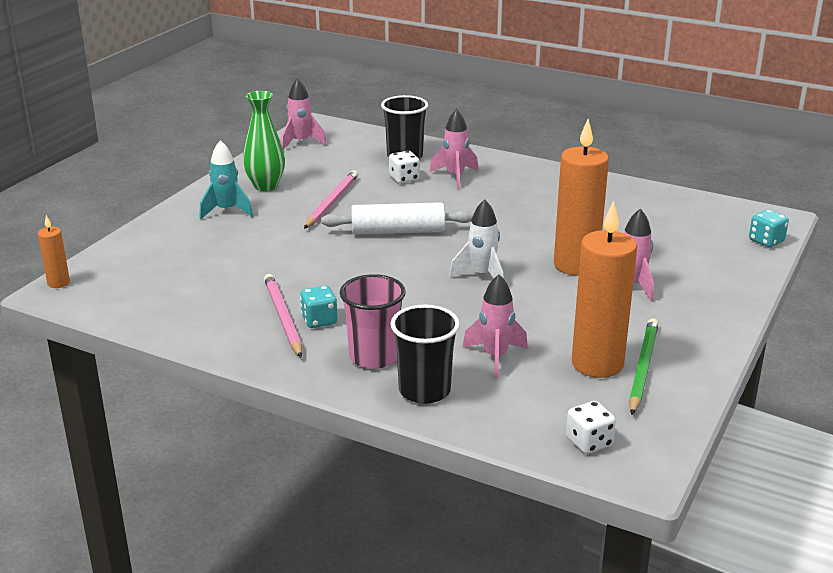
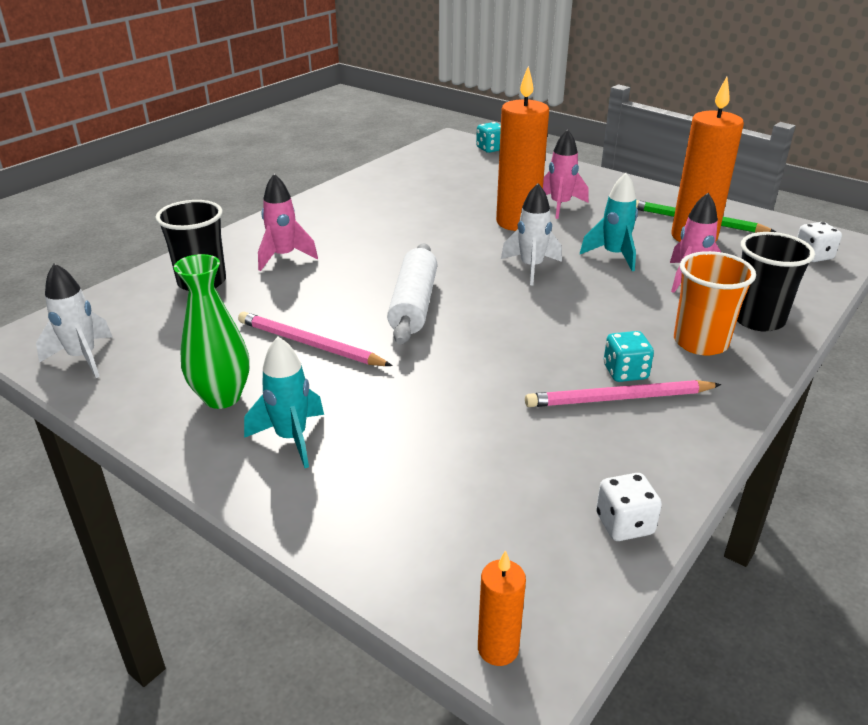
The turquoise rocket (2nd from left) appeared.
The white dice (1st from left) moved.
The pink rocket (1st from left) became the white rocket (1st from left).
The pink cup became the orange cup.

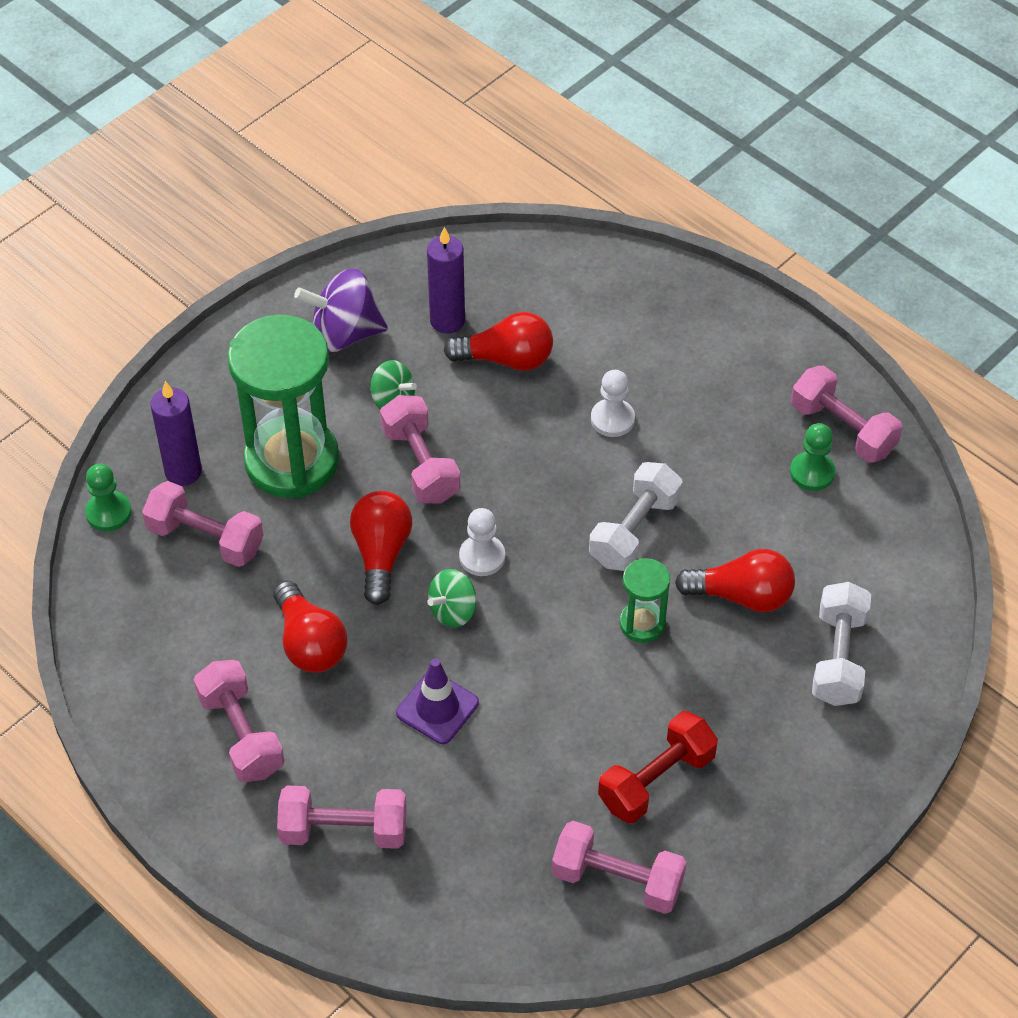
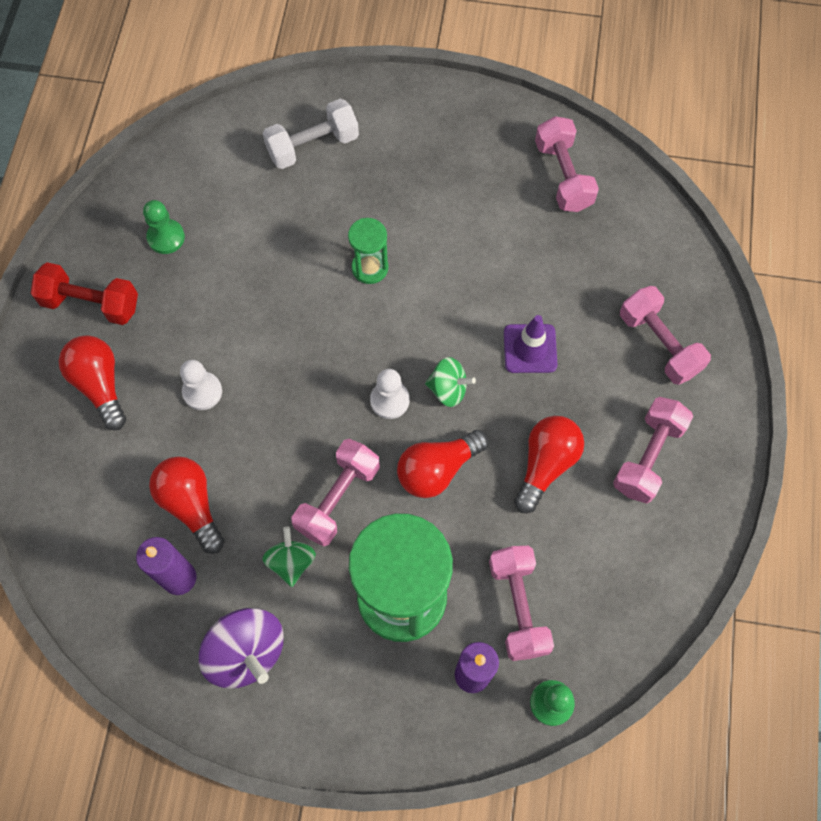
The white dumbbell (1st from left) disappeared.
The pink dumbbell (6th from left) disappeared.
The red dumbbell moved.
The red light bulb (4th from left in the first image) moved.

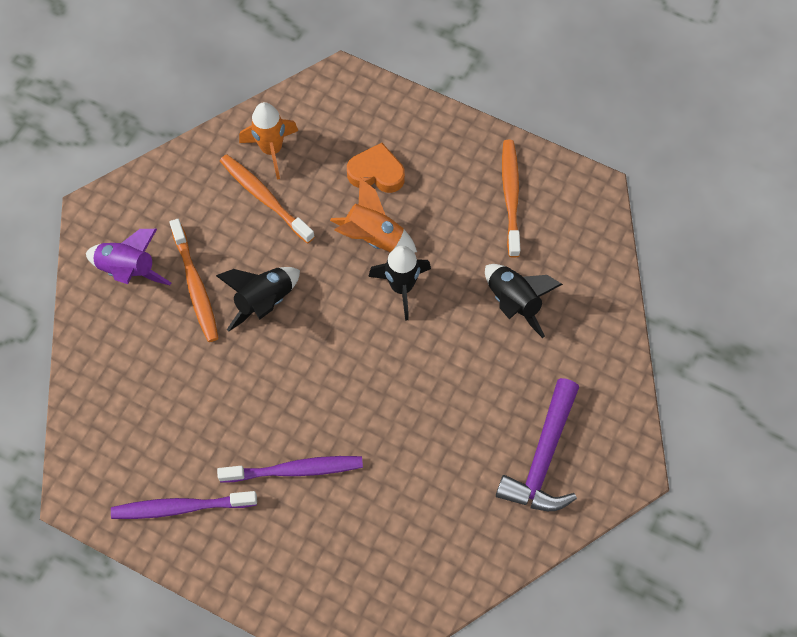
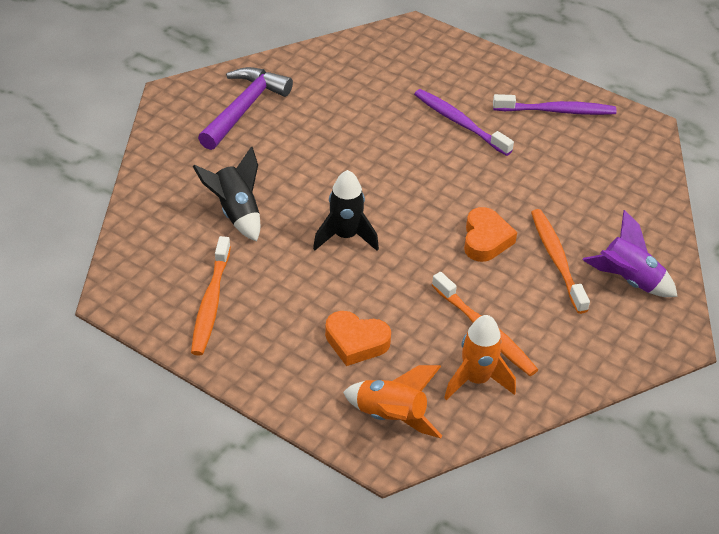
The orange rocket (2nd from left in the first image) moved.
The black rocket (1st from left) was replaced by the orange heart (2nd from left).
The purple toothbrush (2nd from left in the first image) turned 45 degrees clockwise.

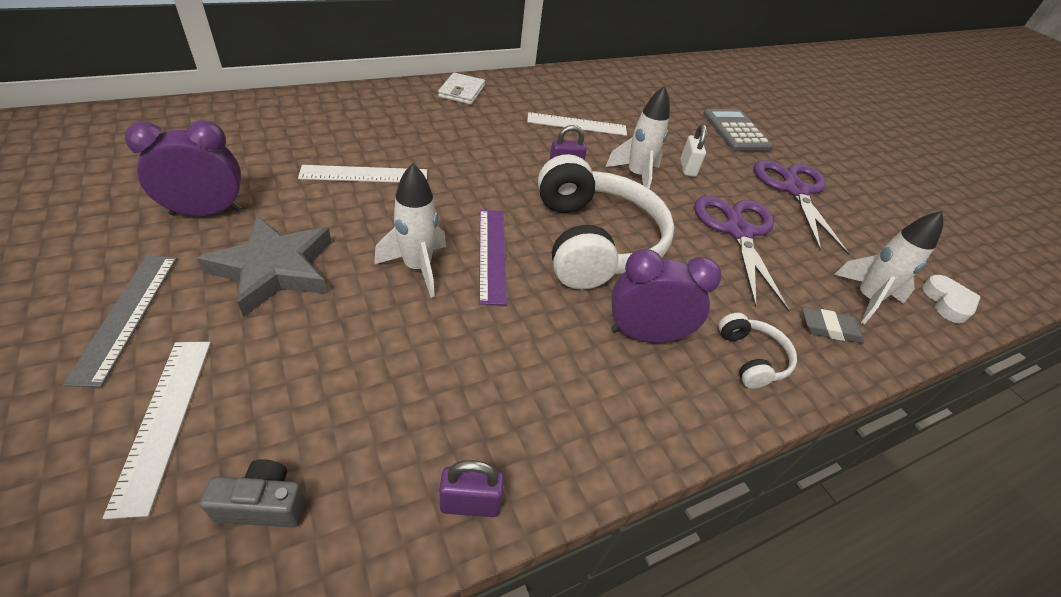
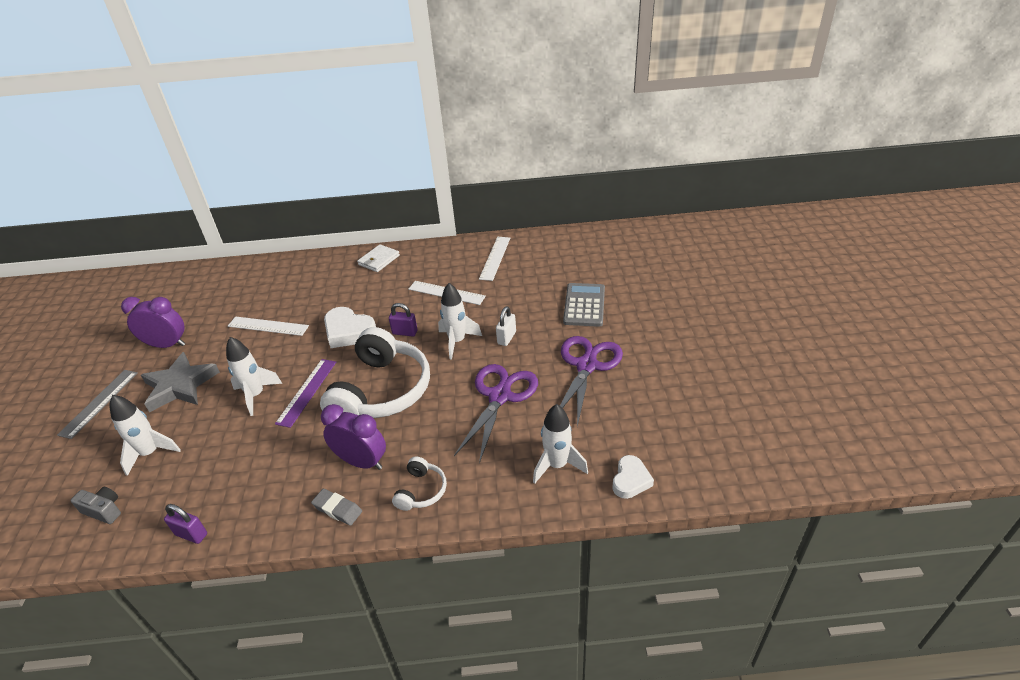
The white rocket (1st from left) appeared.
The white heart (1st from left) appeared.
The white ruler (1st from left in the first image) moved.
The grey eraser moved.

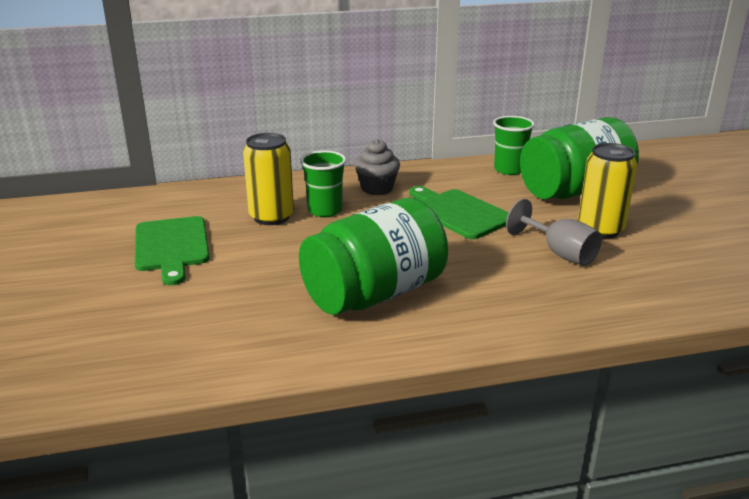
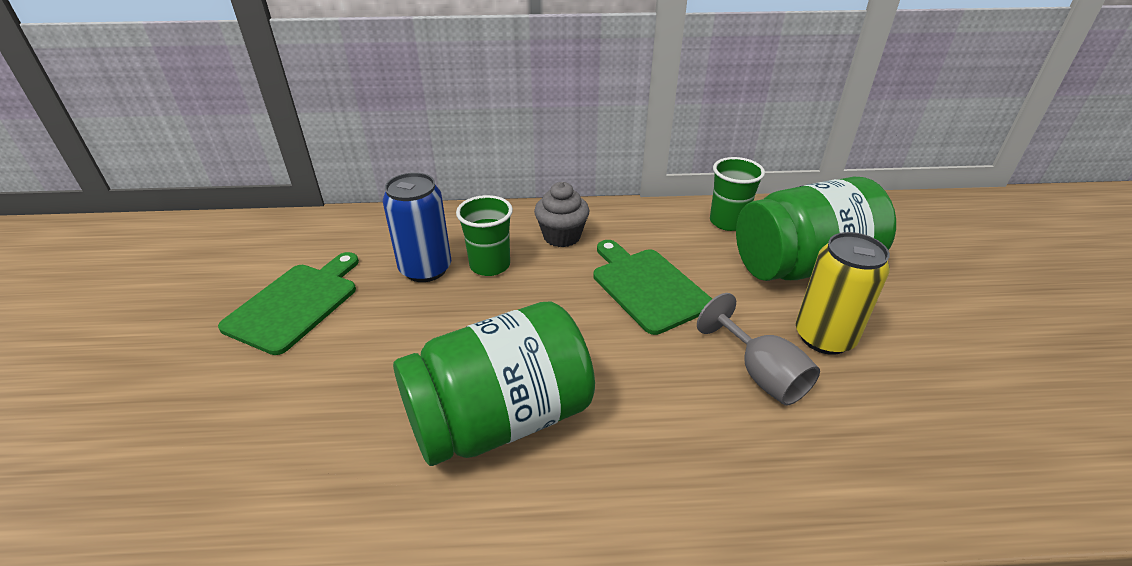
The yellow can (1st from left) became the blue can.
The green cutting board (1st from left) turned 150 degrees counterclockwise.

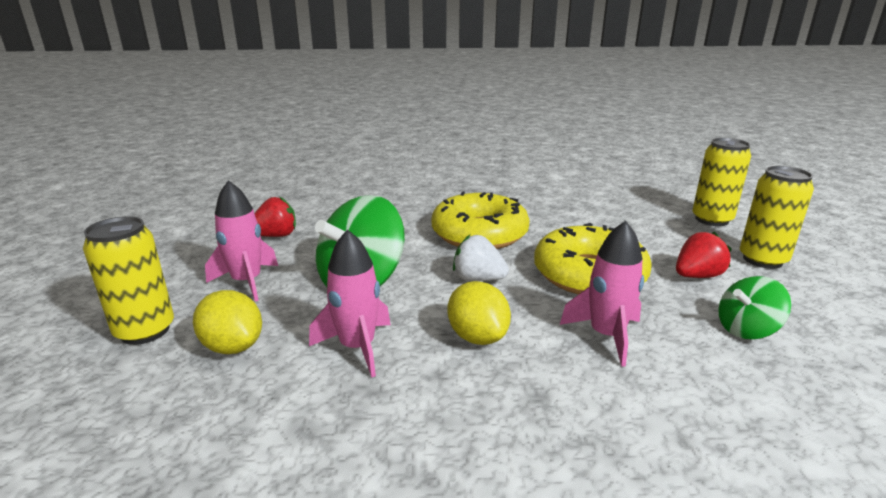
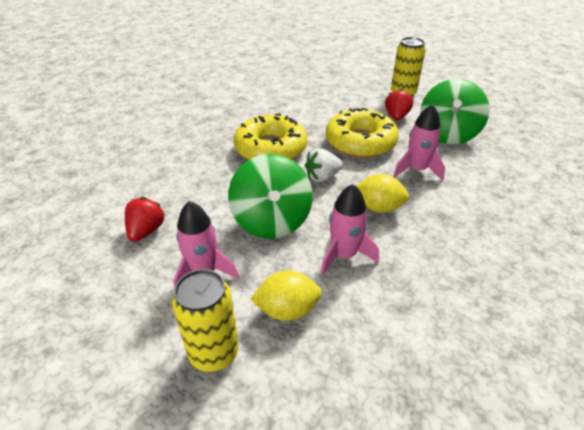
The yellow can (2nd from left) disappeared.
The green spinning top (2nd from left) changed to 1.79 times the size.

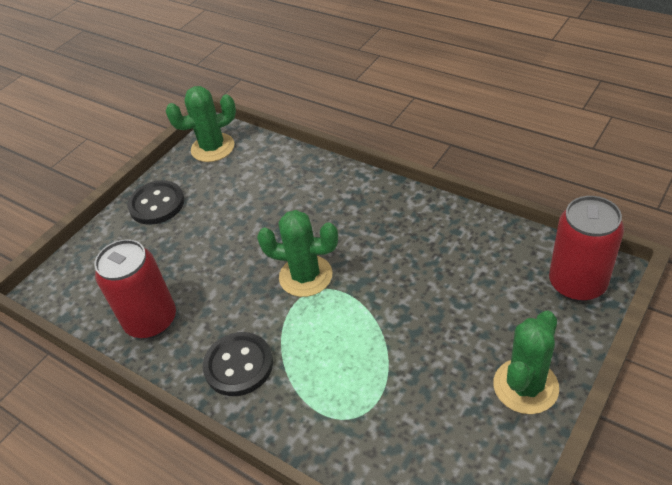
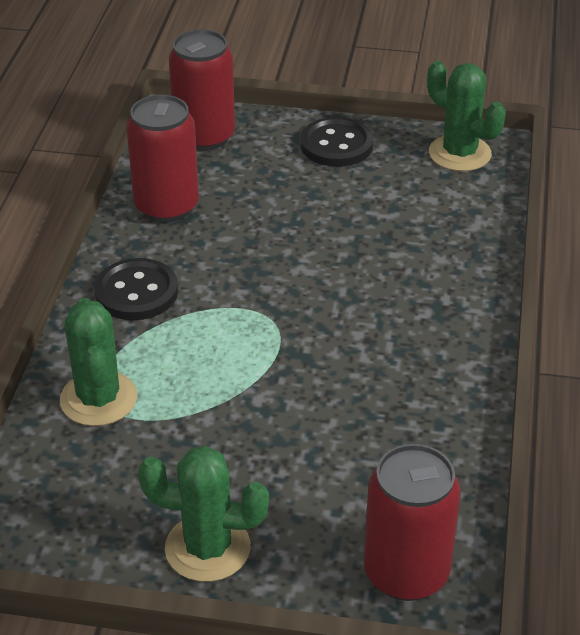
The red can (2nd from left) appeared.
The green cactus (2nd from left in the first image) moved.

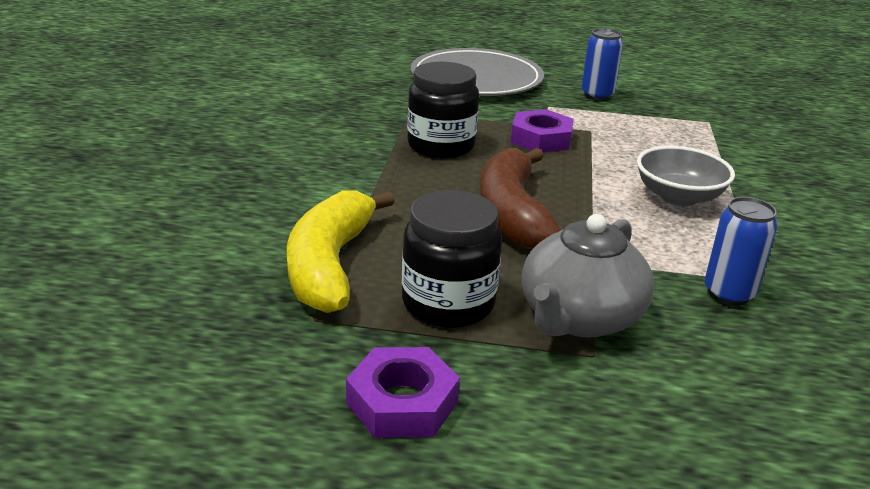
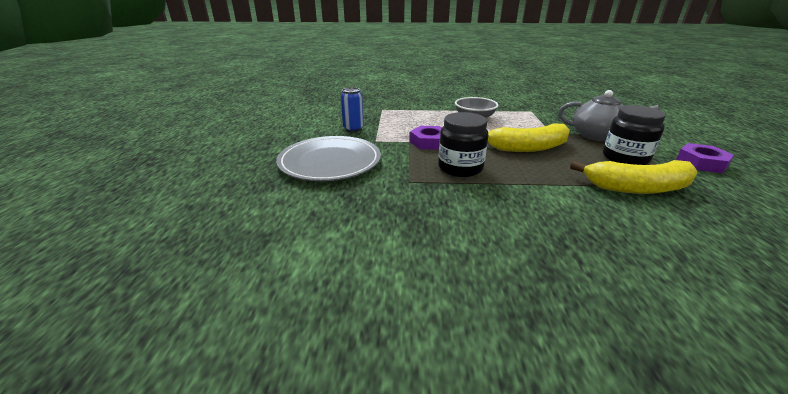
The blue can (2nd from left) disappeared.
The brown banana became the yellow banana (1st from left).

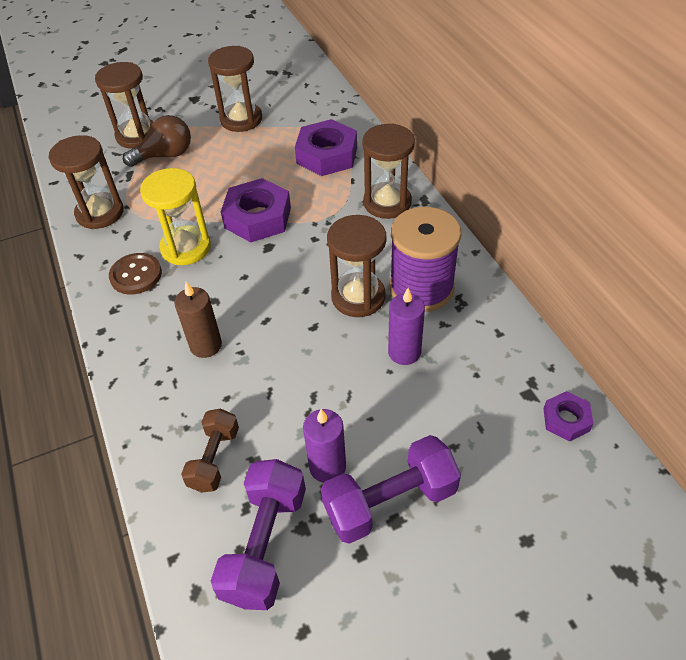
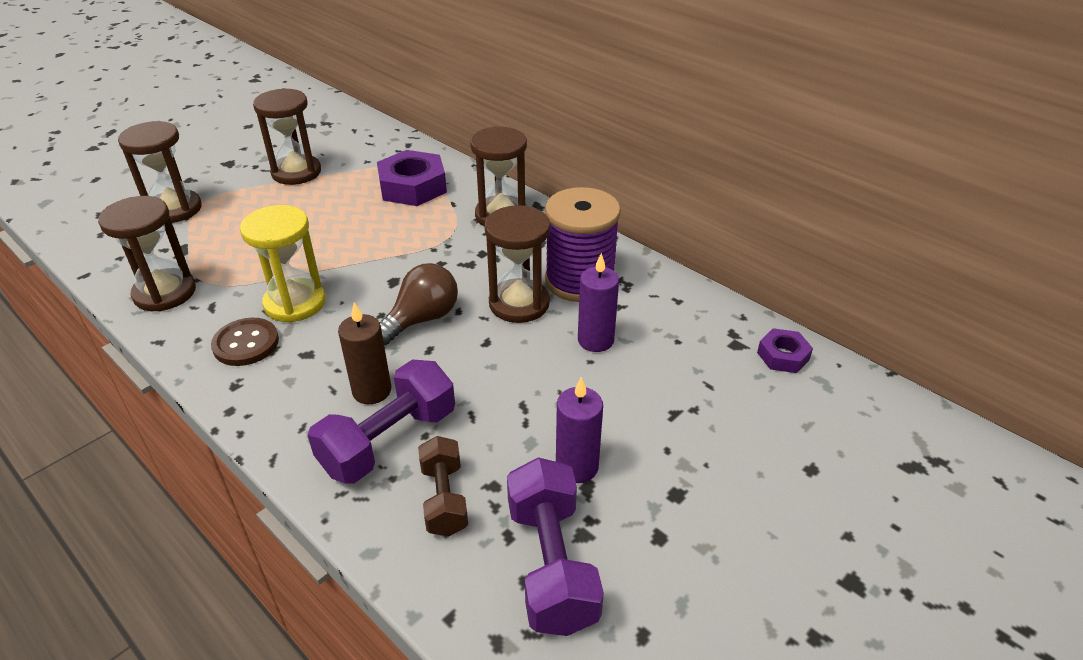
The purple nut (1st from left) disappeared.
The brown light bulb moved.
The purple dumbbell (2nd from left in the first image) moved.

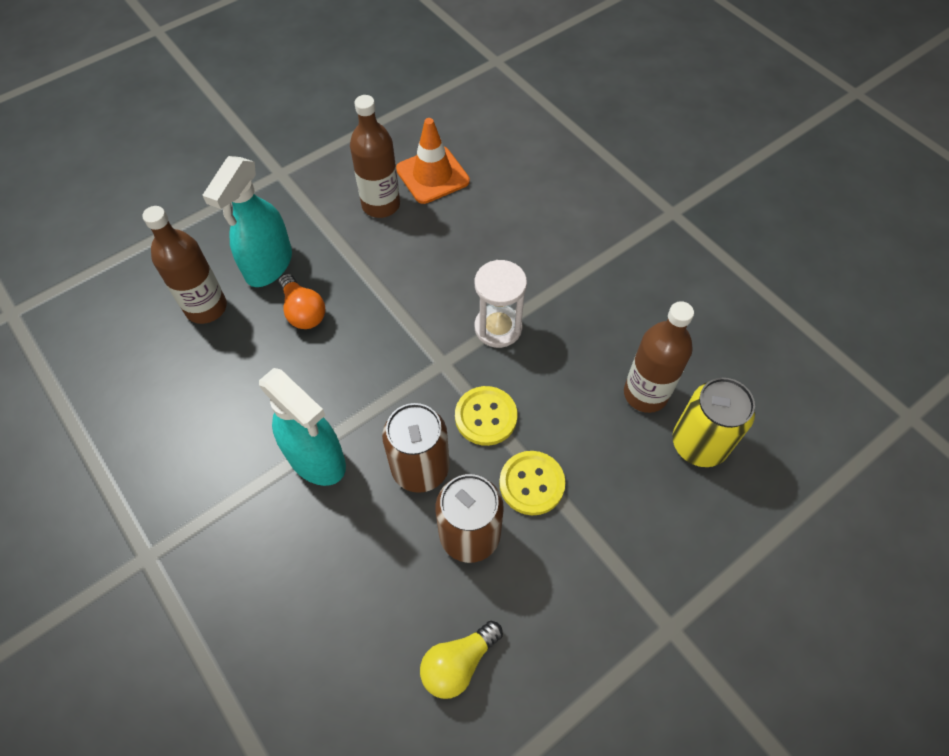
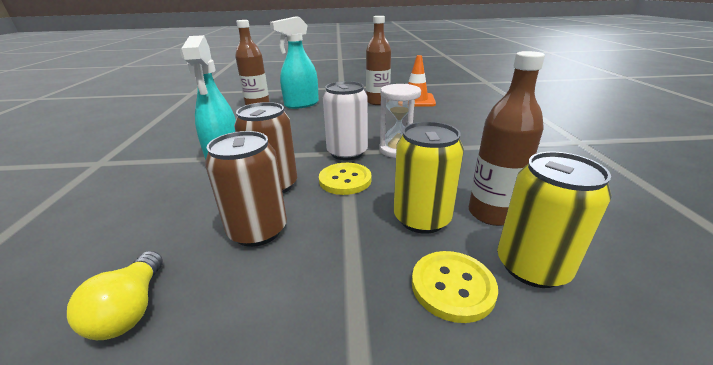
The orange light bulb disappeared.
The white can appeared.
The yellow can (1st from left) appeared.
The yellow button (2nd from left) moved.
The yellow light bulb turned 90 degrees counterclockwise.

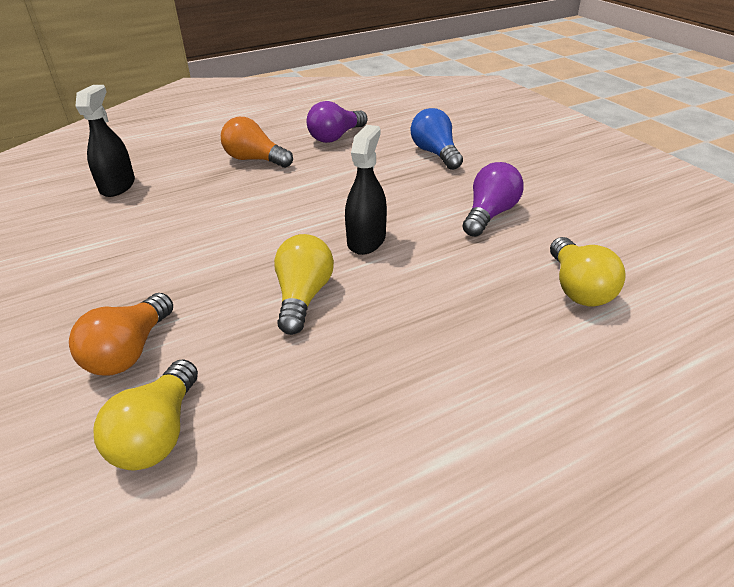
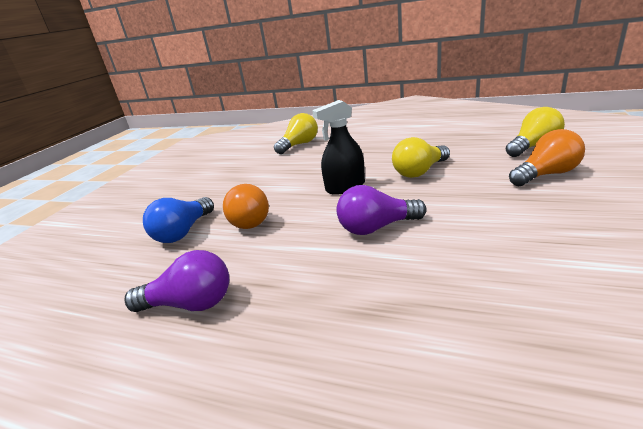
The black spray bottle (1st from left) disappeared.
The orange light bulb (2nd from left in the first image) moved.
The purple light bulb (2nd from left) moved.

